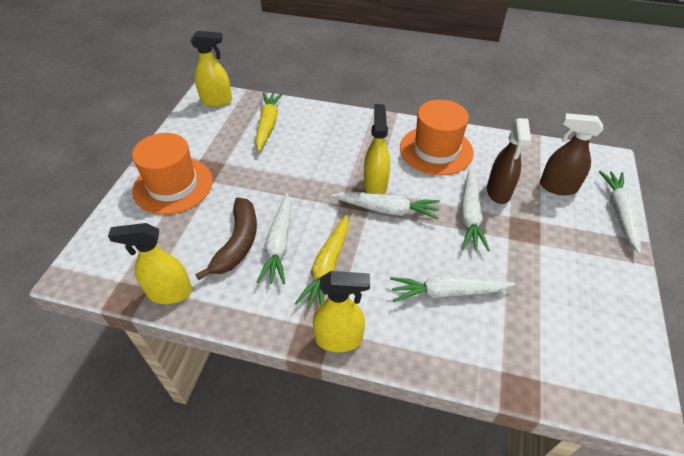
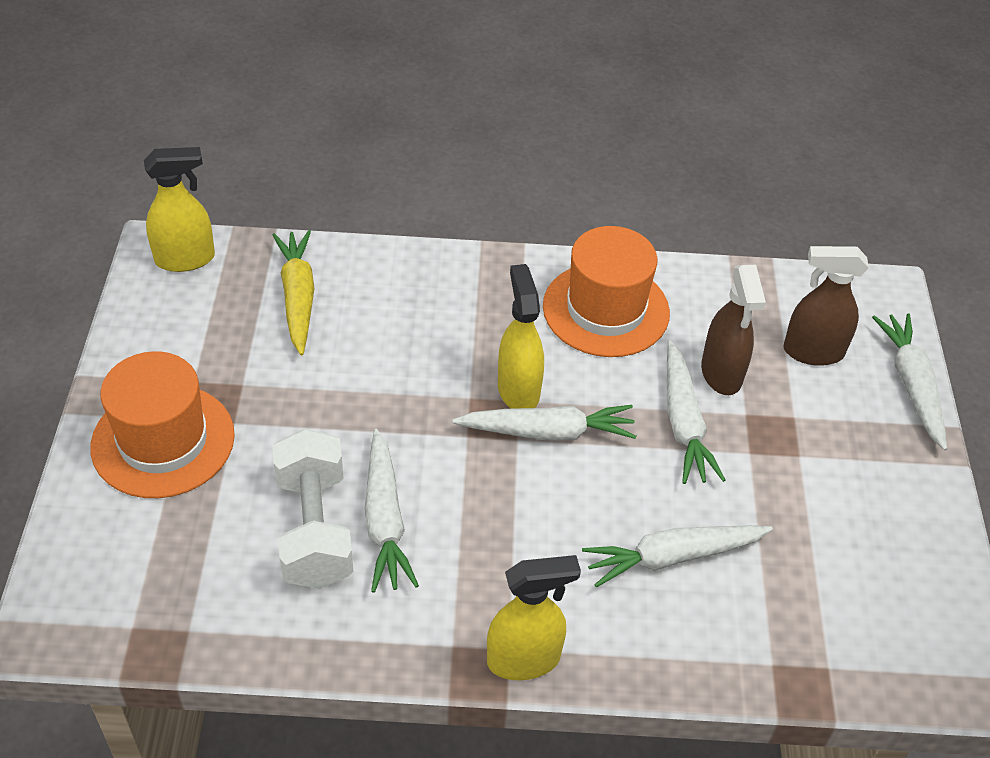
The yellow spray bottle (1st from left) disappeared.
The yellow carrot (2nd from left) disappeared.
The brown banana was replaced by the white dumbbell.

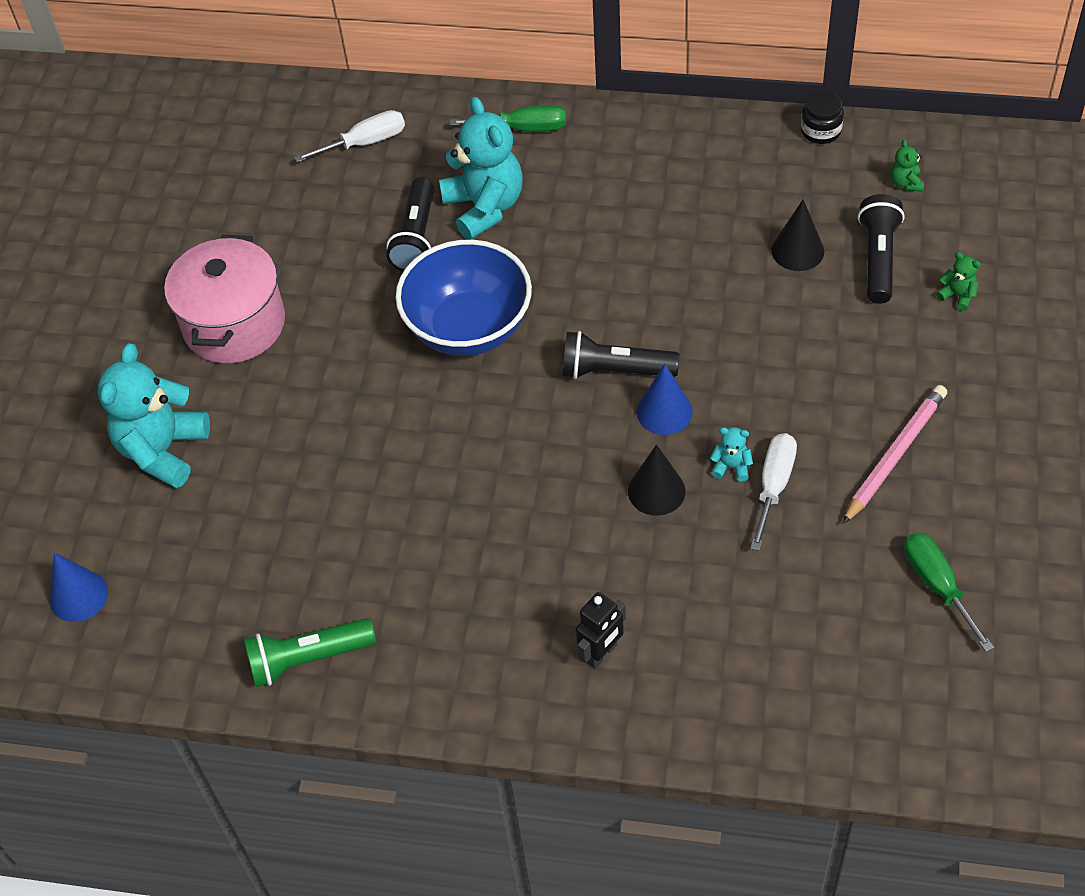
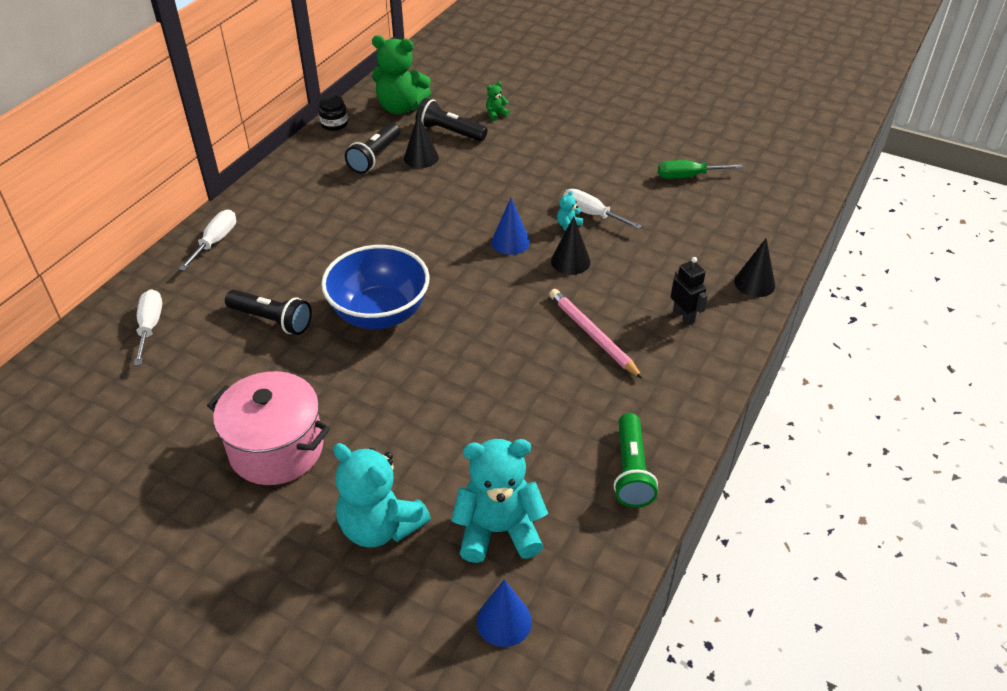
The black cone (3rd from left) appeared.
The turquoise teddy bear (2nd from left) moved.
The black flashlight (2nd from left) moved.
The pink pencil moved.
The green screwdriver (1st from left) became the white screwdriver (2nd from left).
The green teddy bear (1st from left) changed to 2.42 times the size.

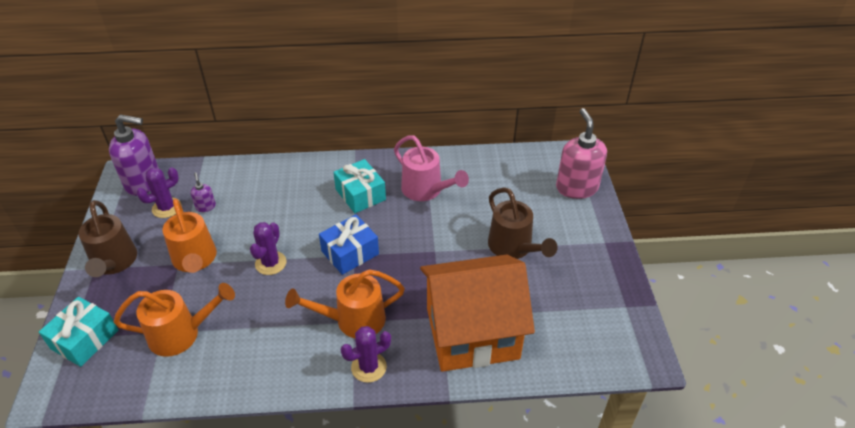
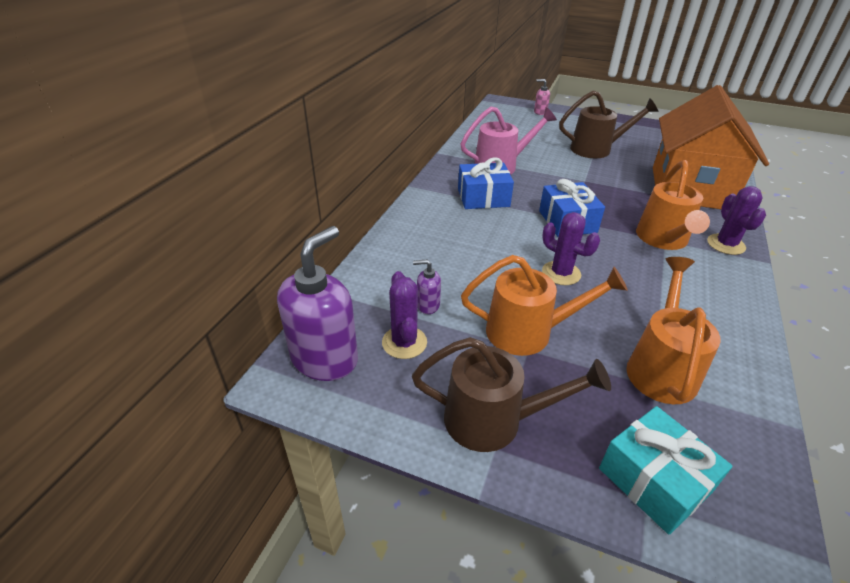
The turquoise gift (2nd from left) became the blue gift (1st from left).
The pink soap dispenser changed to 0.45 times the size.

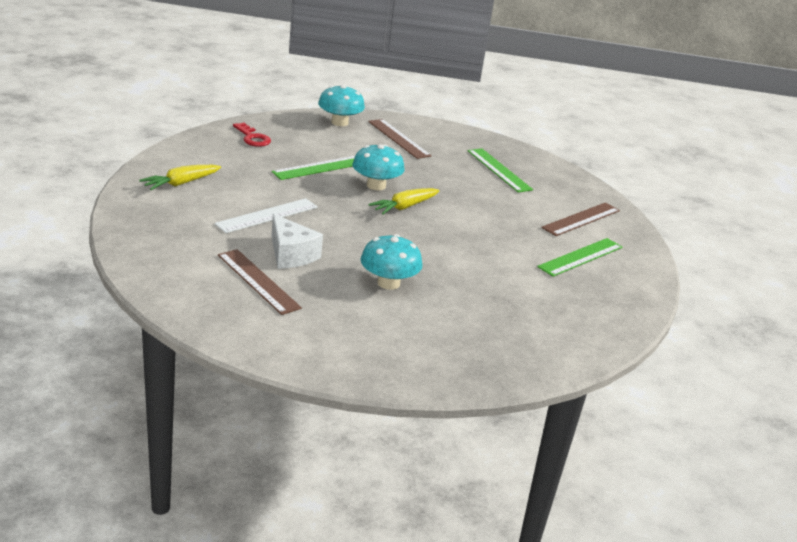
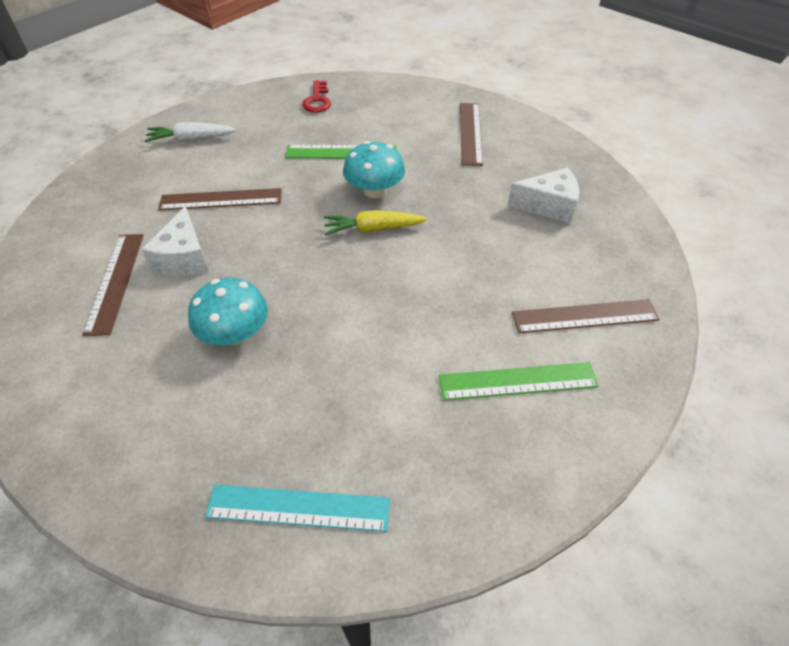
The turquoise mushroom (1st from left) disappeared.
The turquoise ruler appeared.
The green ruler (2nd from left) was replaced by the white cheese (2nd from left).
The yellow carrot (1st from left) became the white carrot.
The white ruler became the brown ruler (2nd from left).

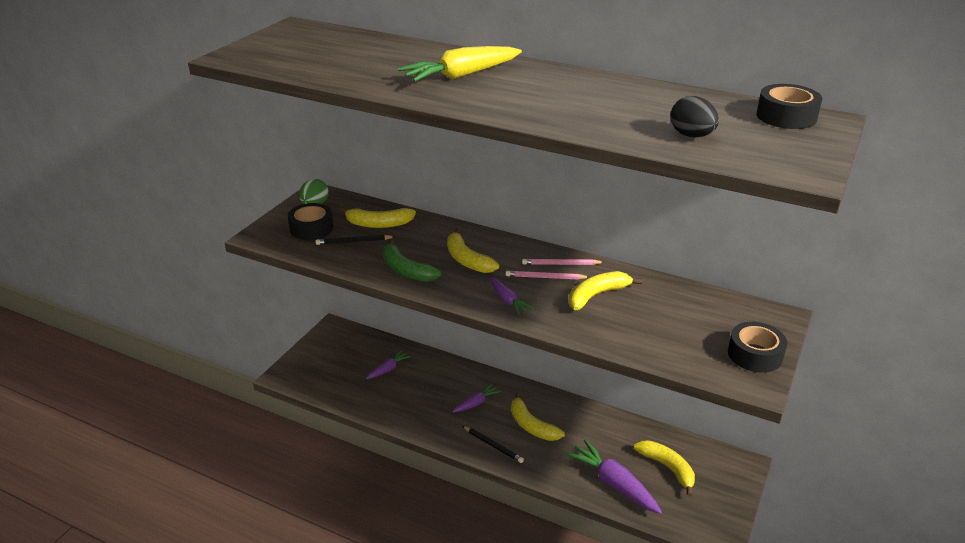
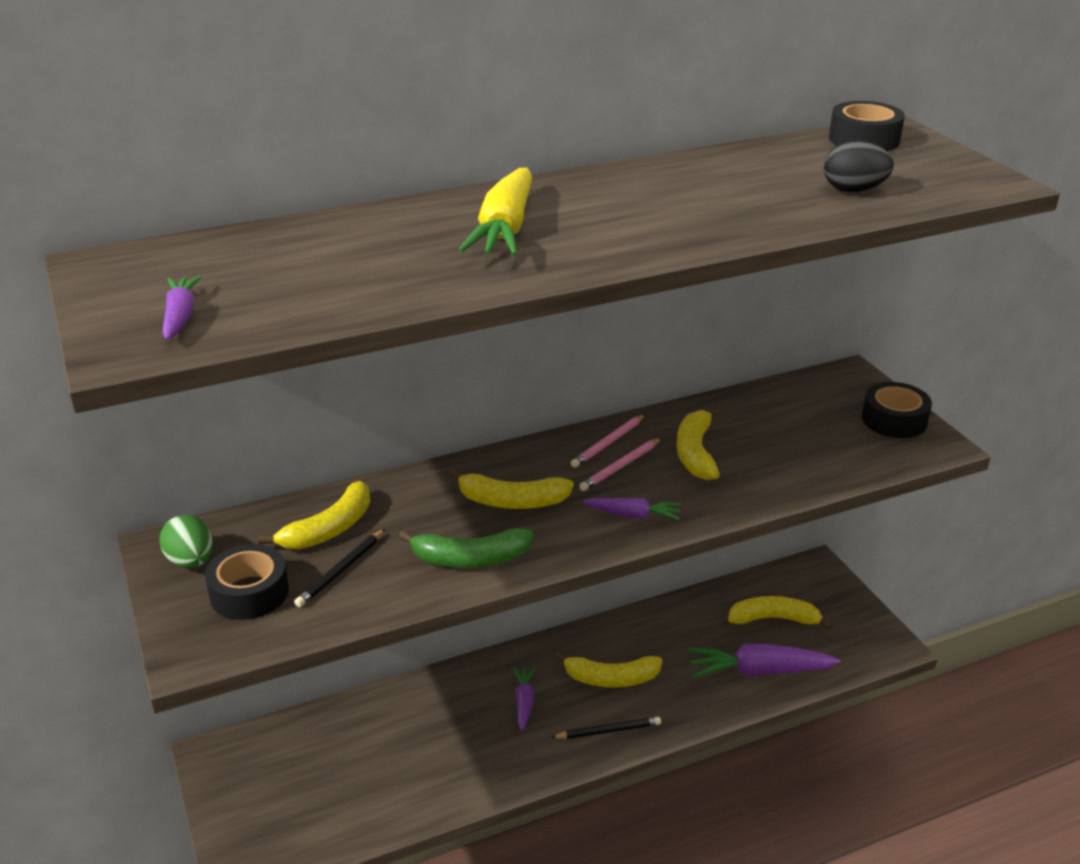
The purple carrot (1st from left) moved.

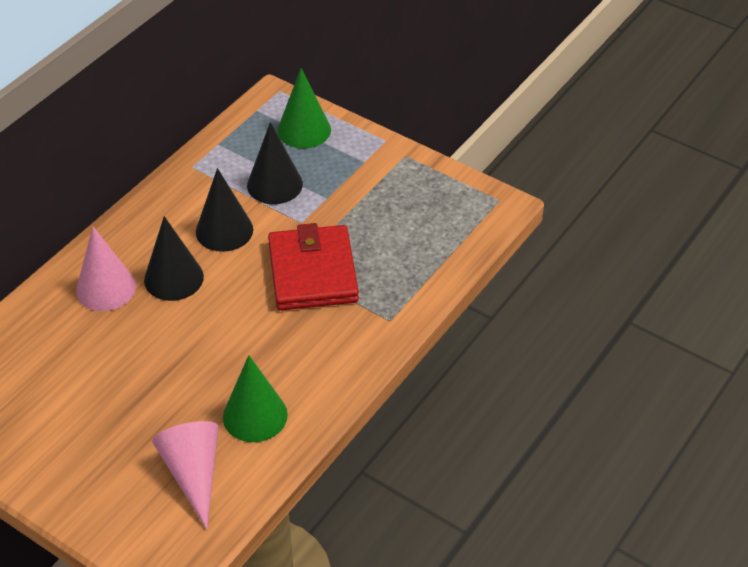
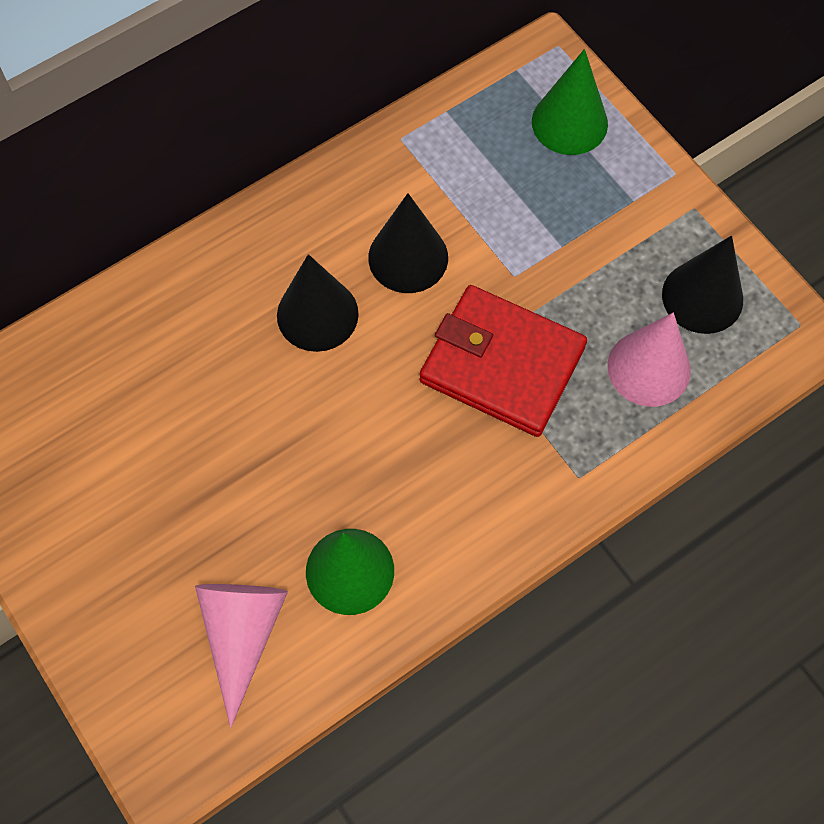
The pink cone (1st from left in the first image) moved.
The black cone (3rd from left) moved.
The red wallet turned 75 degrees counterclockwise.

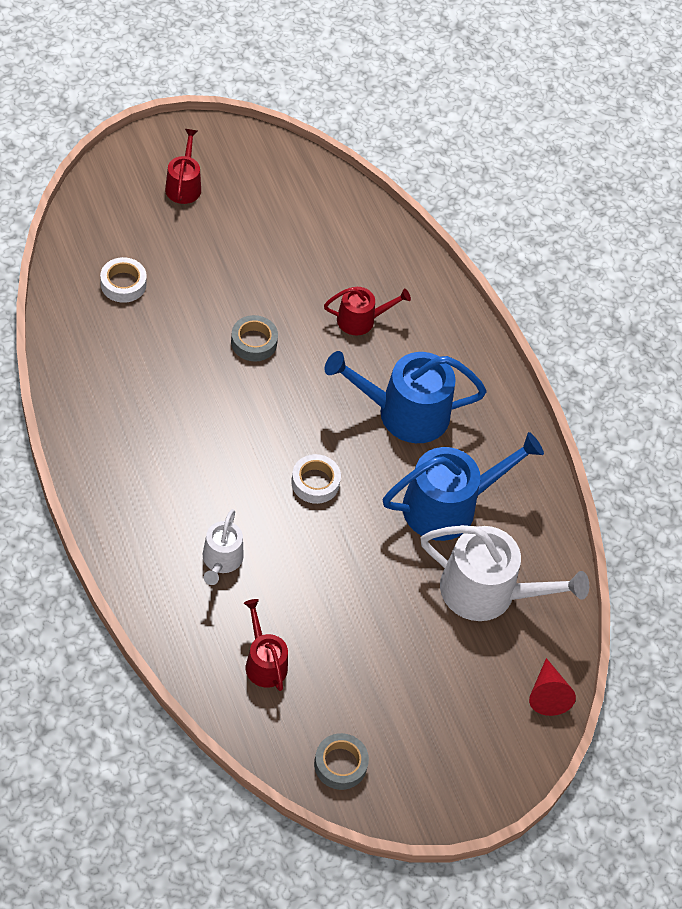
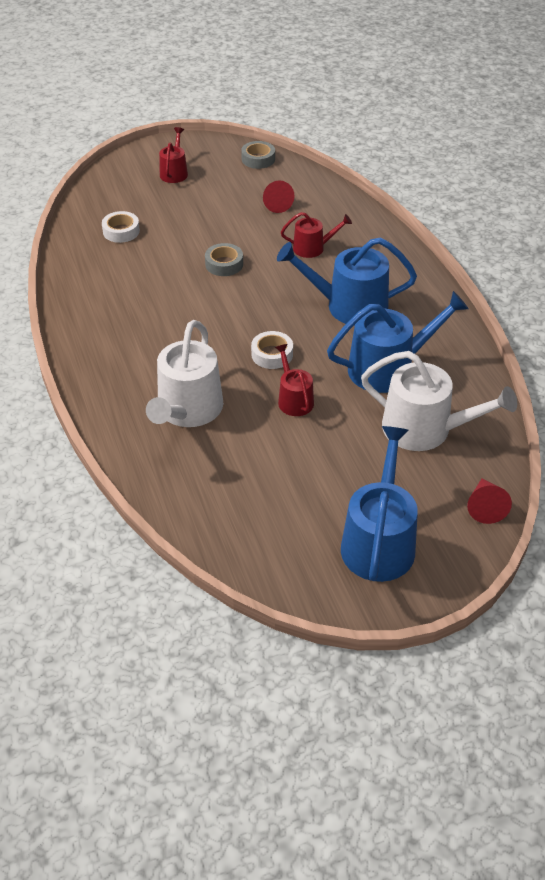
The red cone (1st from left) appeared.
The blue watering can (2nd from left) appeared.
The red watering can (2nd from left) moved.
The grey tape (2nd from left) moved.
The white watering can (1st from left) changed to 1.83 times the size.

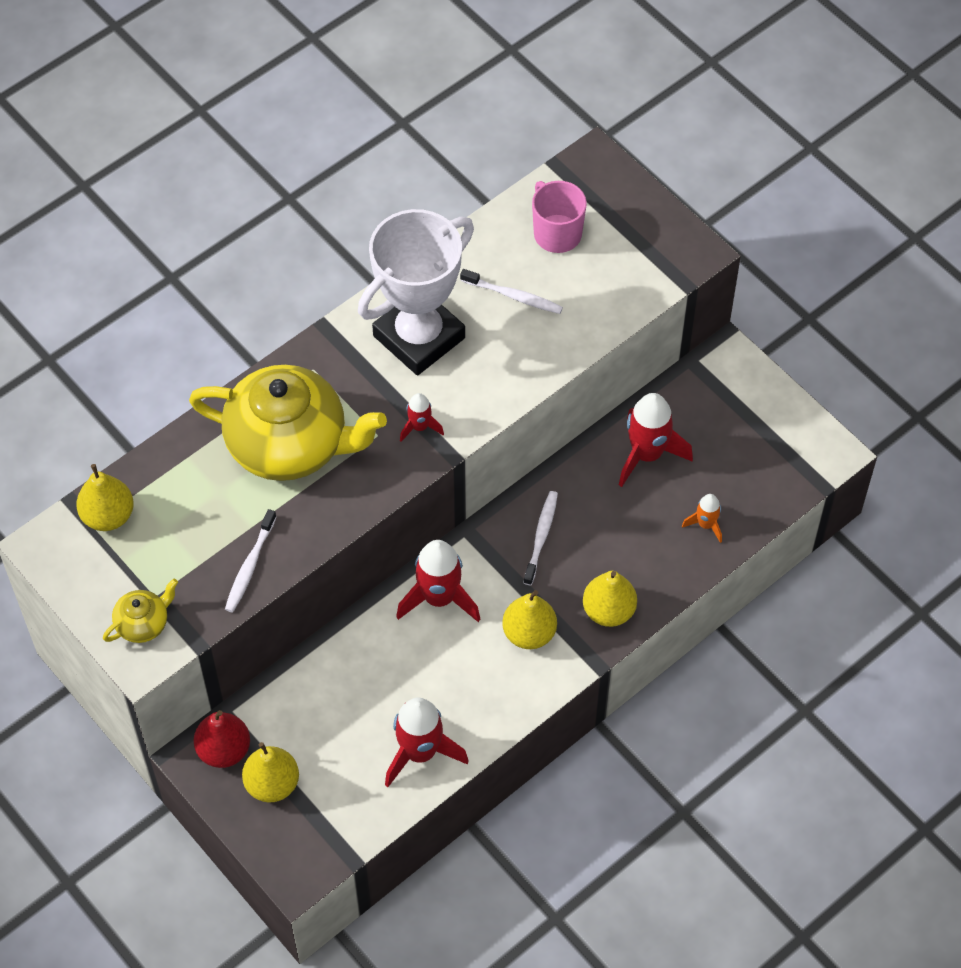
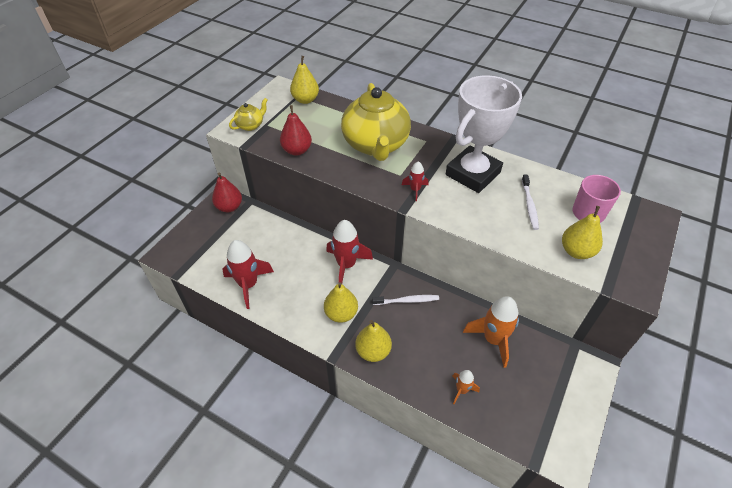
The yellow pear (2nd from left in the first image) moved.
The white toothbrush (1st from left) was replaced by the red pear (2nd from left).
The red rocket (4th from left) became the orange rocket (2nd from left).
The yellow teapot (1st from left) turned 75 degrees counterclockwise.
The white trophy turned 75 degrees counterclockwise.

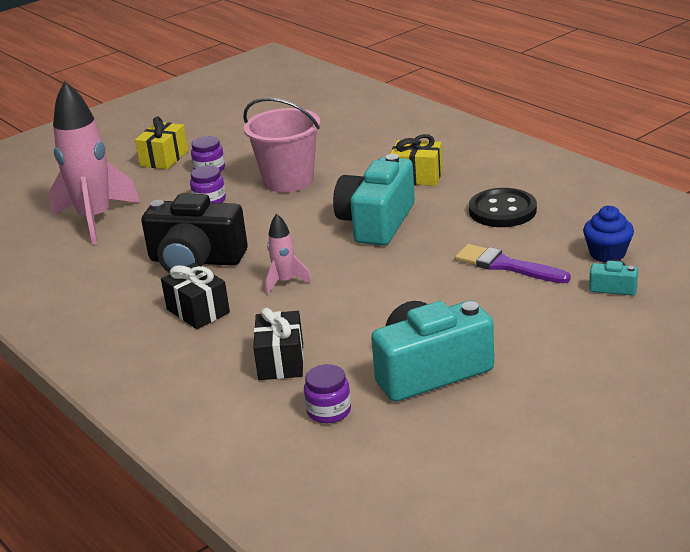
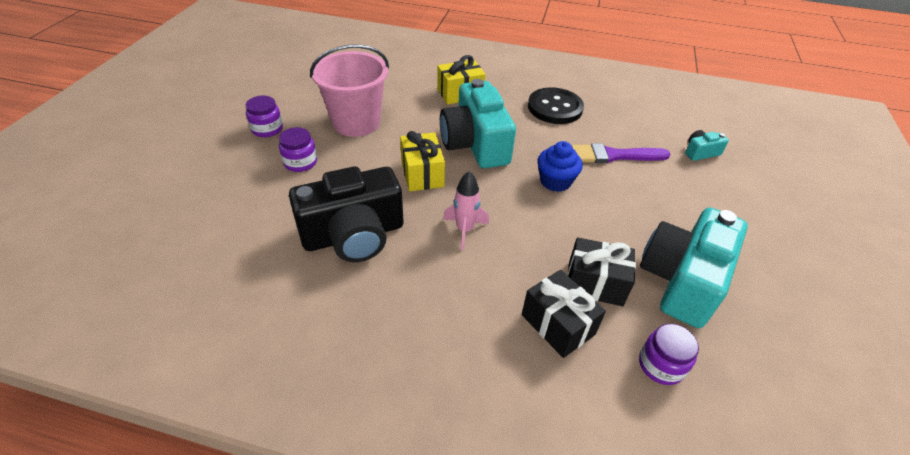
The pink rocket (1st from left) disappeared.
The yellow gift (1st from left) moved.
The black gift (1st from left in the first image) moved.
The blue cupcake moved.

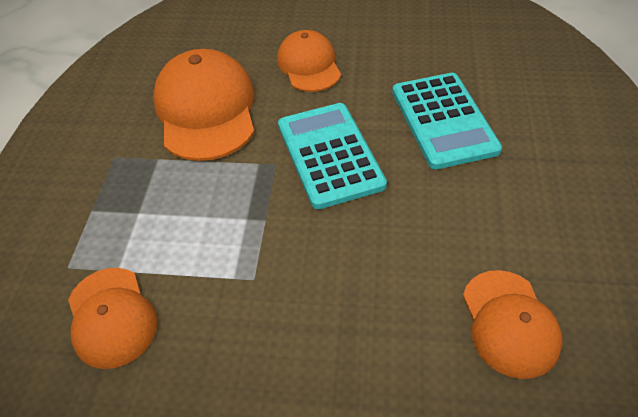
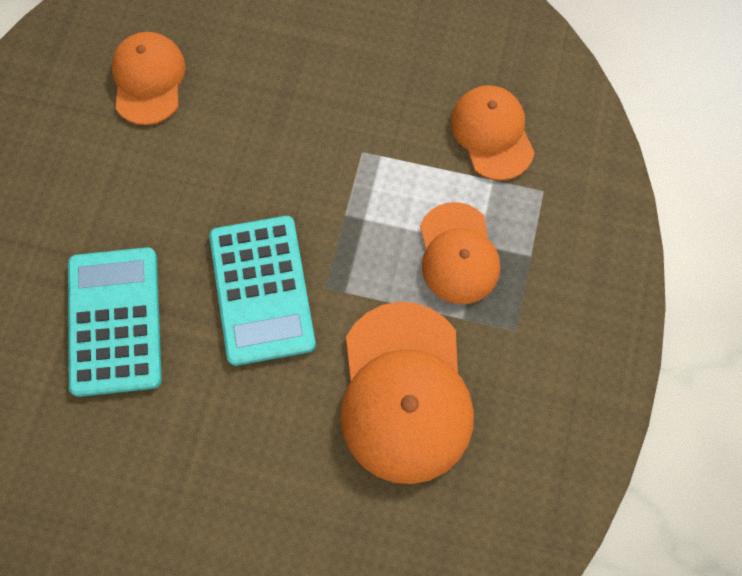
The orange cap (3rd from left) moved.

